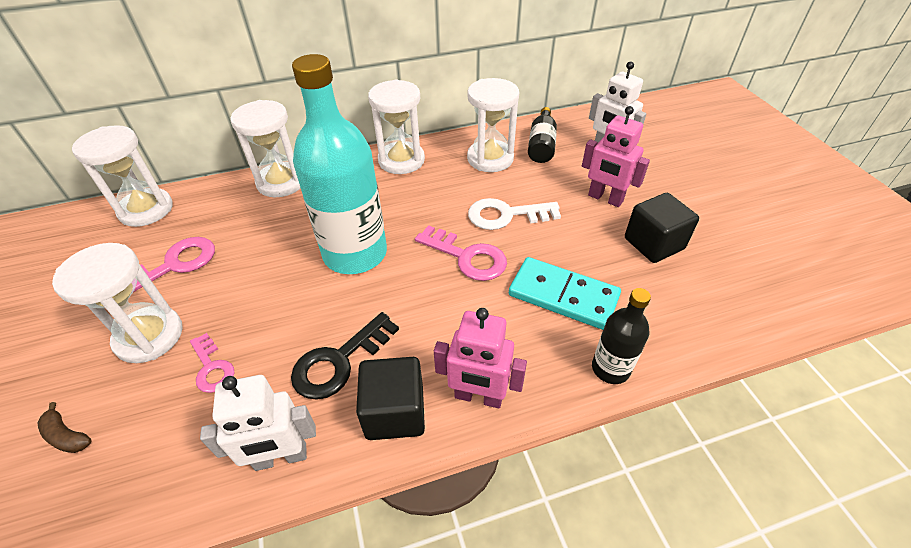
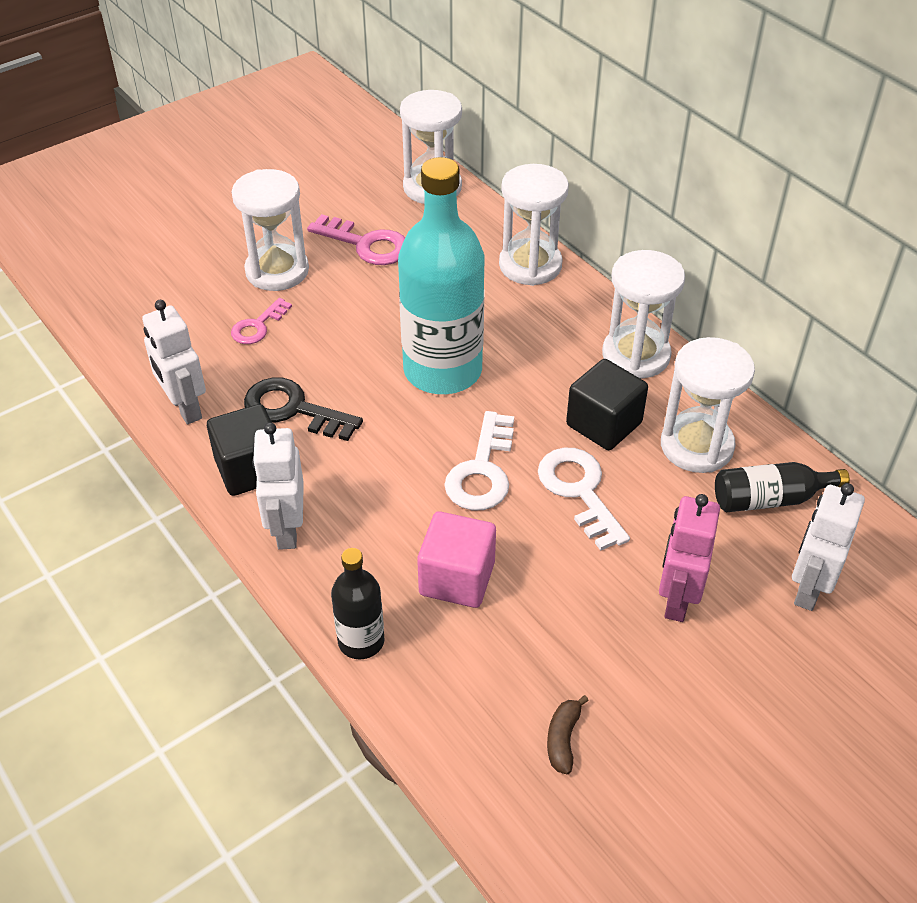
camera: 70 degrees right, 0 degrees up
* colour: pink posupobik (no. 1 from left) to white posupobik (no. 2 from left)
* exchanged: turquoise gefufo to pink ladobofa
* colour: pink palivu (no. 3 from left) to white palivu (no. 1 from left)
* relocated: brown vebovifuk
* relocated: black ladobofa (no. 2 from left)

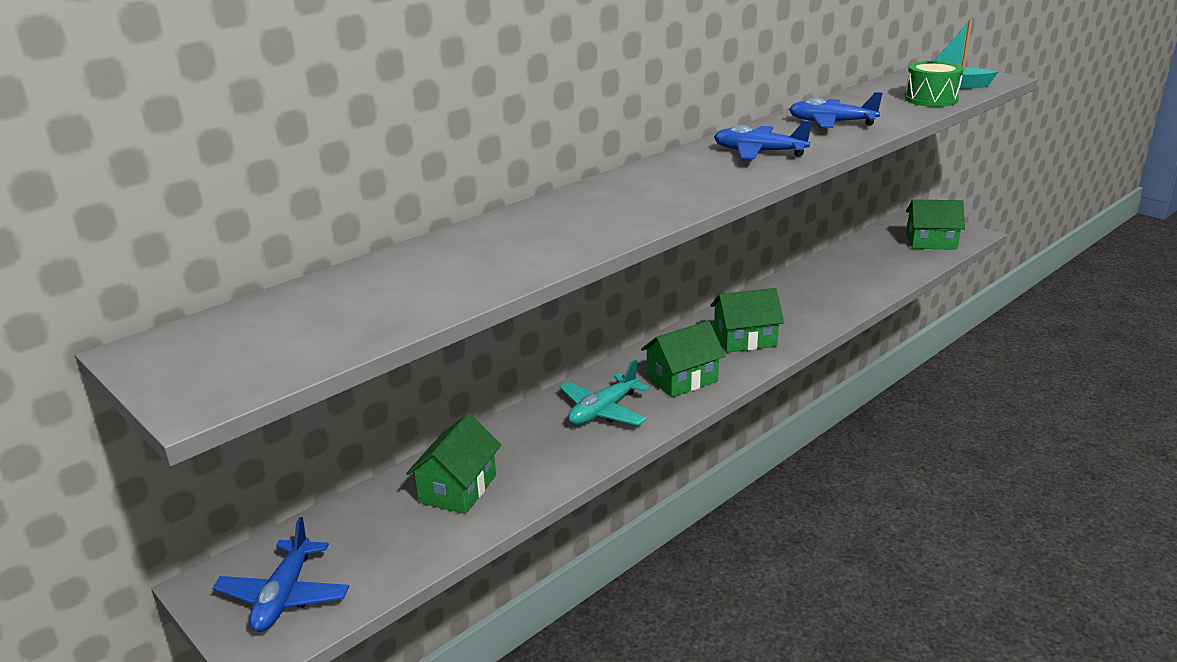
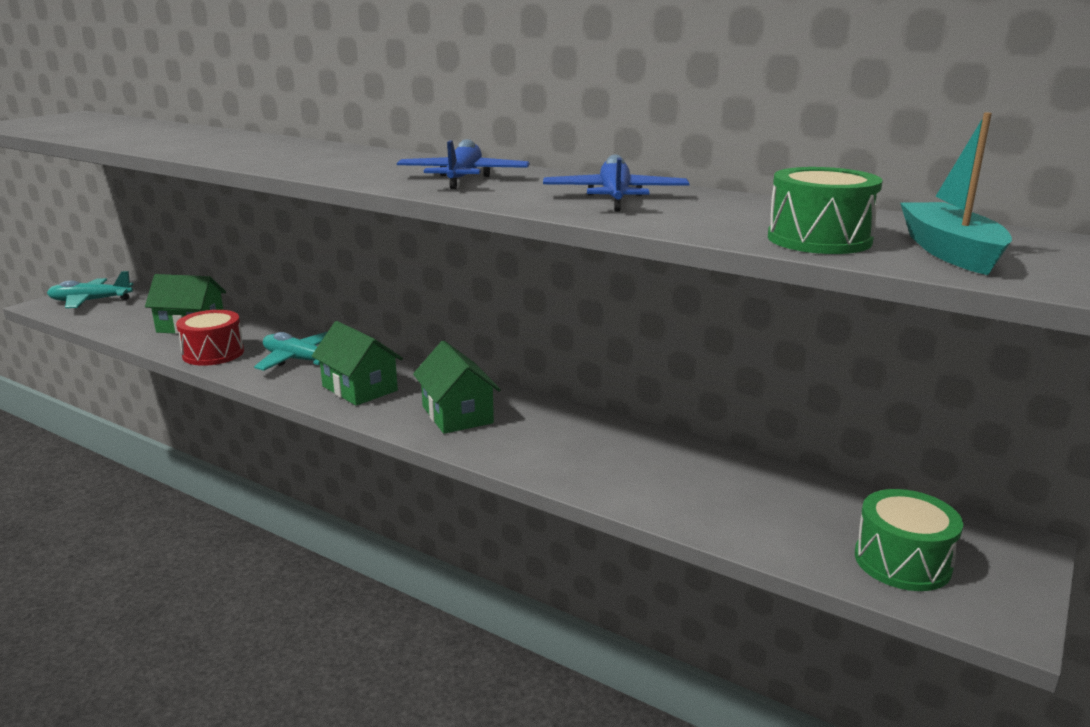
camera: 75 degrees right, 5 degrees down
* colour: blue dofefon (no. 1 from left) to turquoise dofefon (no. 1 from left)
* appeared: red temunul
* exchanged: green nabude (no. 4 from left) to green temunul (no. 2 from left)

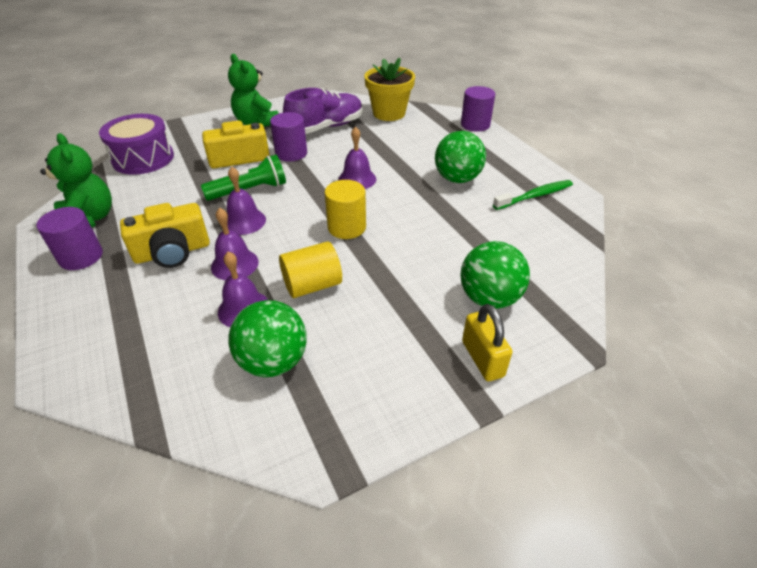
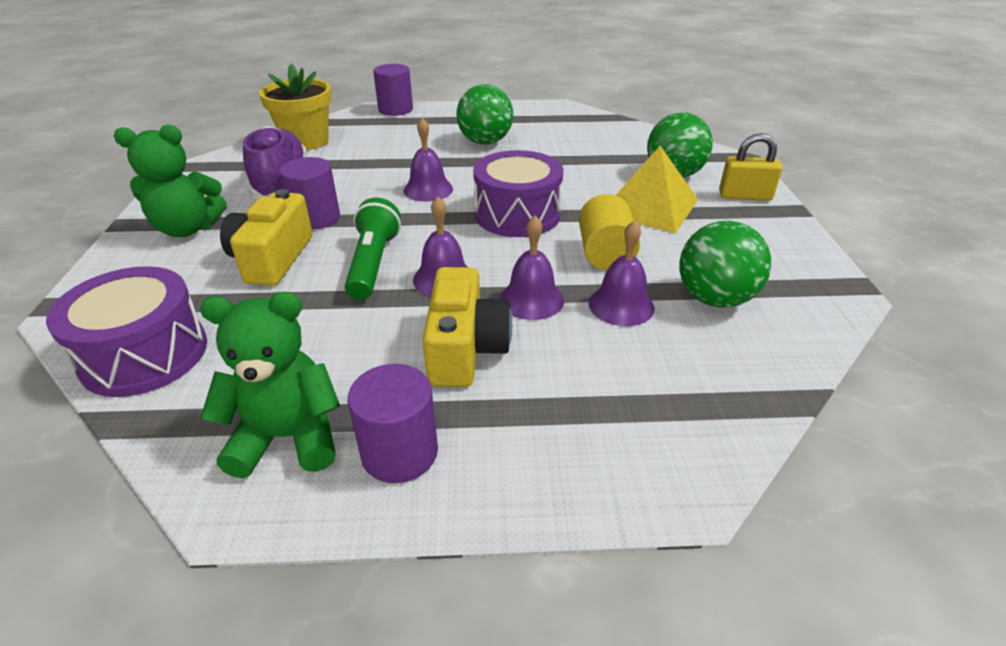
camera: 65 degrees left, 5 degrees down
* exchanged: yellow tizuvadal (no. 2 from left) to purple temunul (no. 2 from left)
* appeared: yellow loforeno
* missing: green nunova

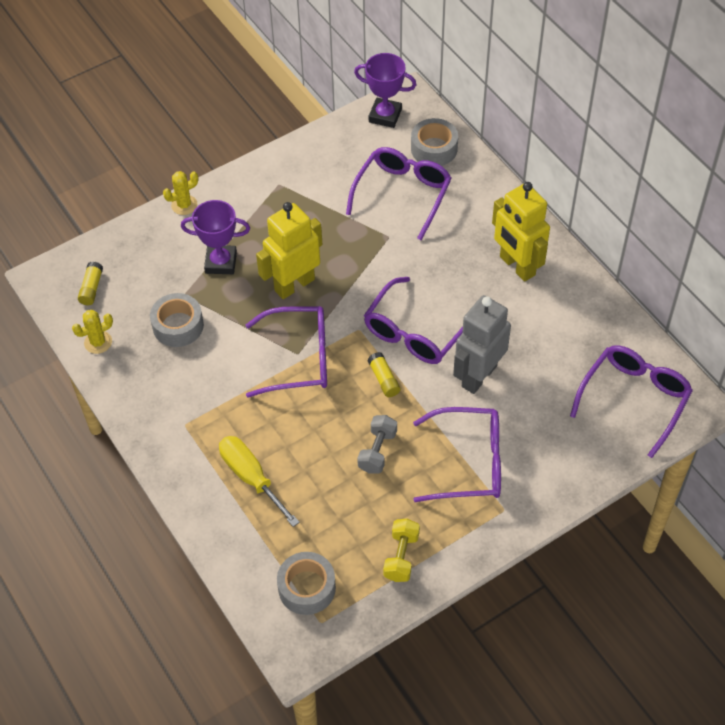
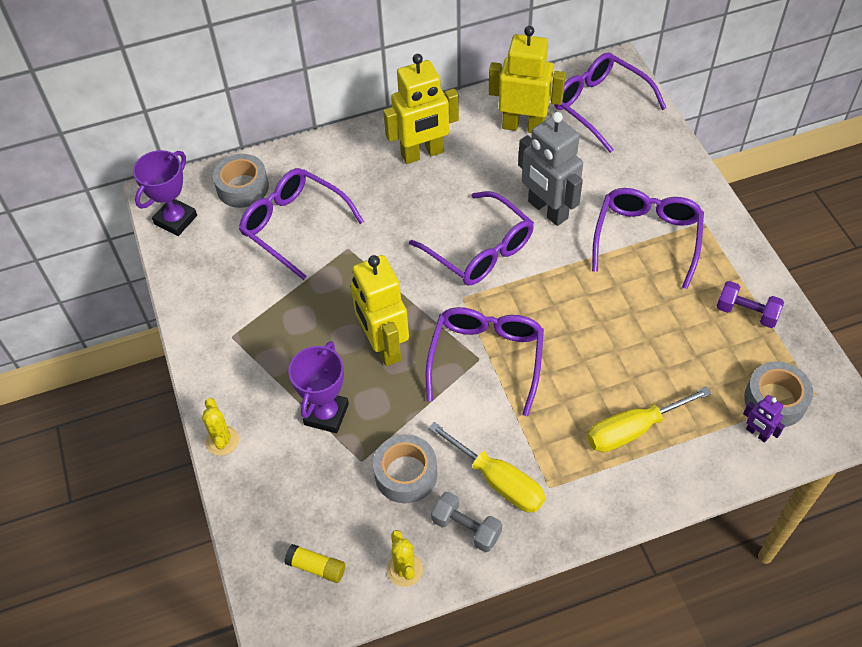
camera: 75 degrees left, 0 degrees up
* appeared: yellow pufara (no. 1 from left)
* relocated: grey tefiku
* appeared: yellow posupobik (no. 3 from left)
* colour: yellow tefiku to purple tefiku
* appeared: purple posupobik
* missing: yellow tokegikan (no. 2 from left)

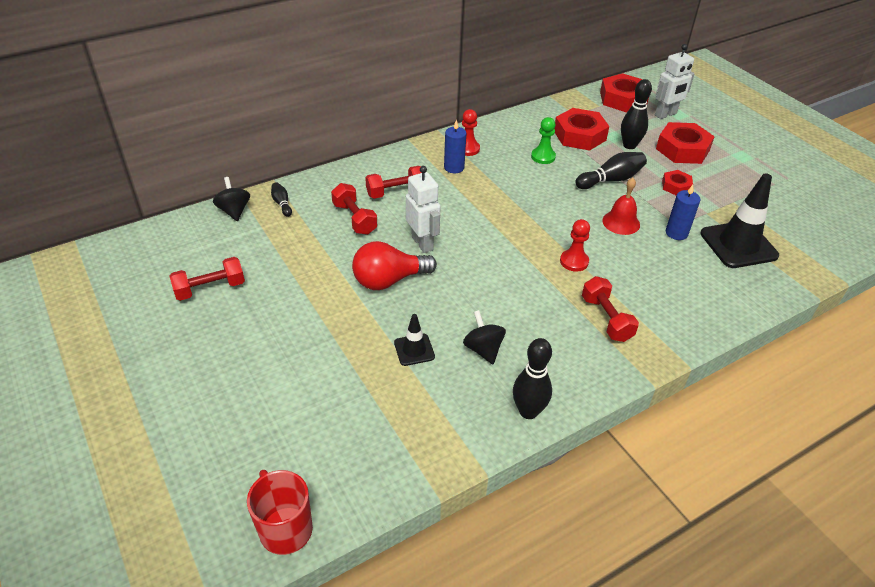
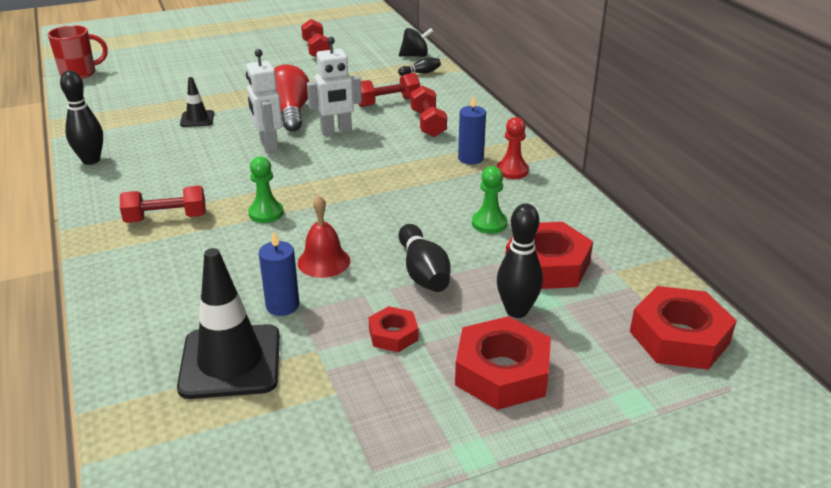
camera: 100 degrees right, 10 degrees down
* relocated: white posupobik (no. 2 from left in the first image) to white posupobik (no. 1 from left)
* colour: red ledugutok (no. 2 from left) to green ledugutok (no. 1 from left)
* missing: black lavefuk (no. 2 from left)

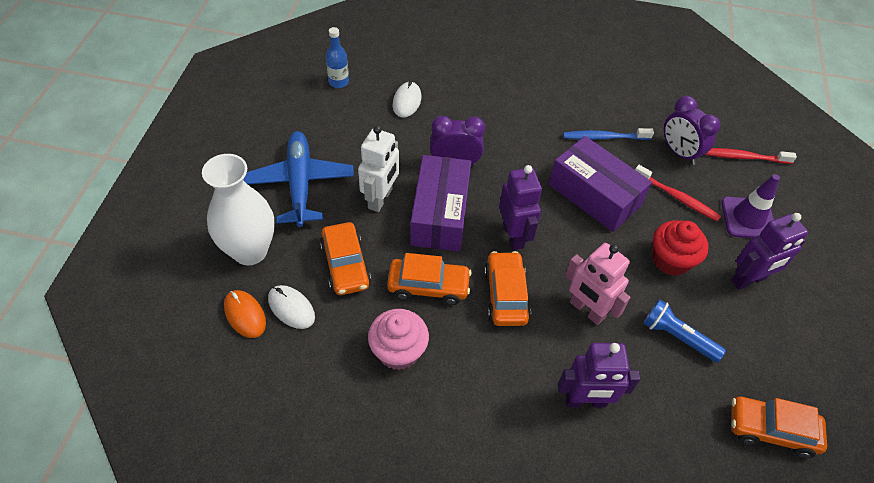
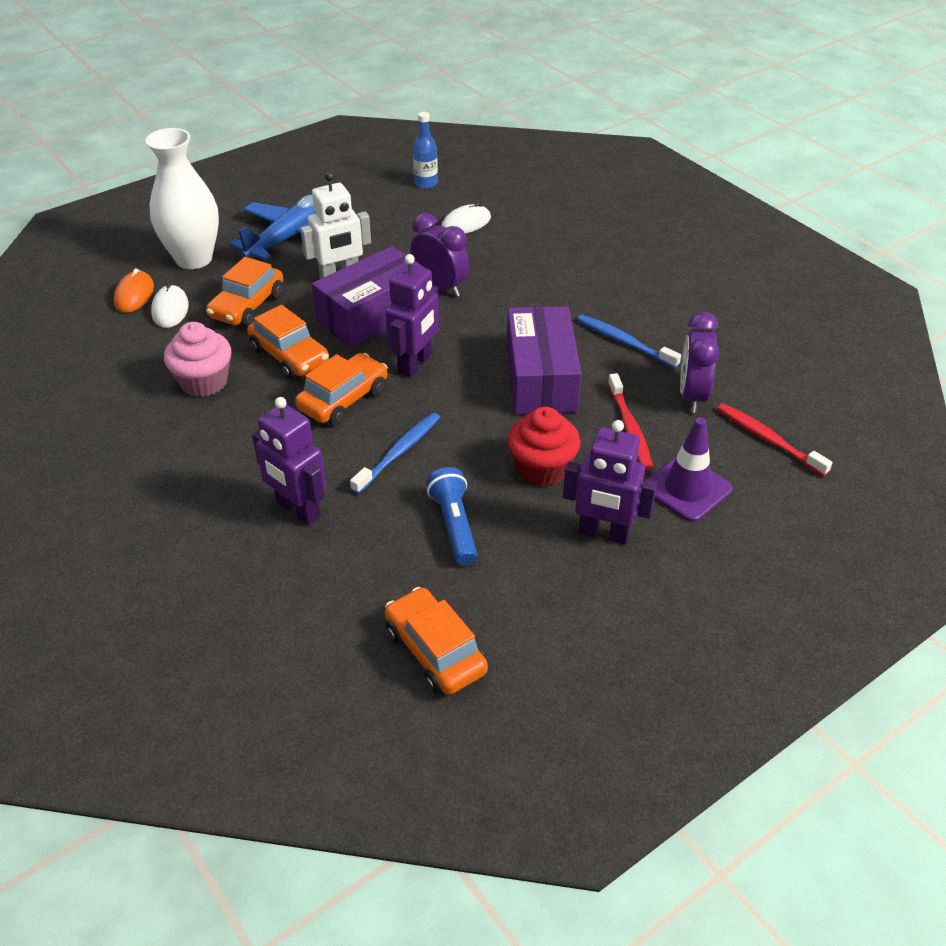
camera: 45 degrees right, 10 degrees down
* exchanged: pink posupobik to blue nunova (no. 1 from left)

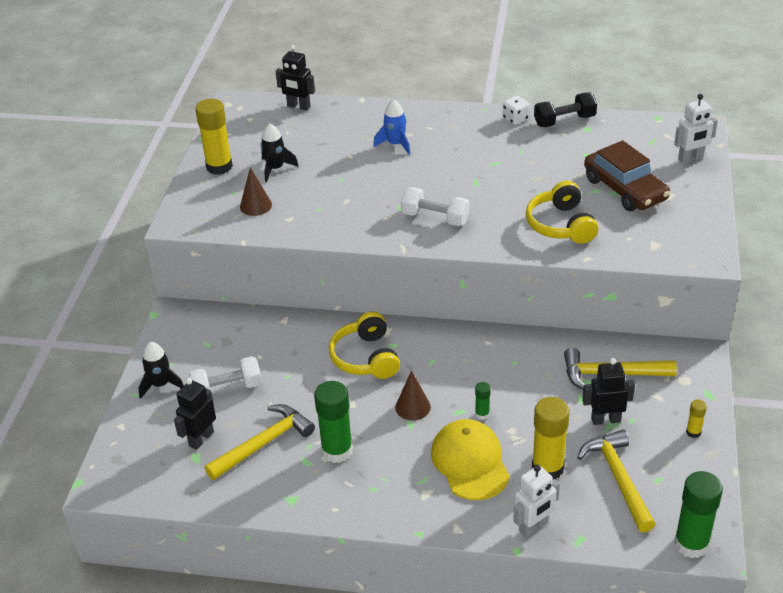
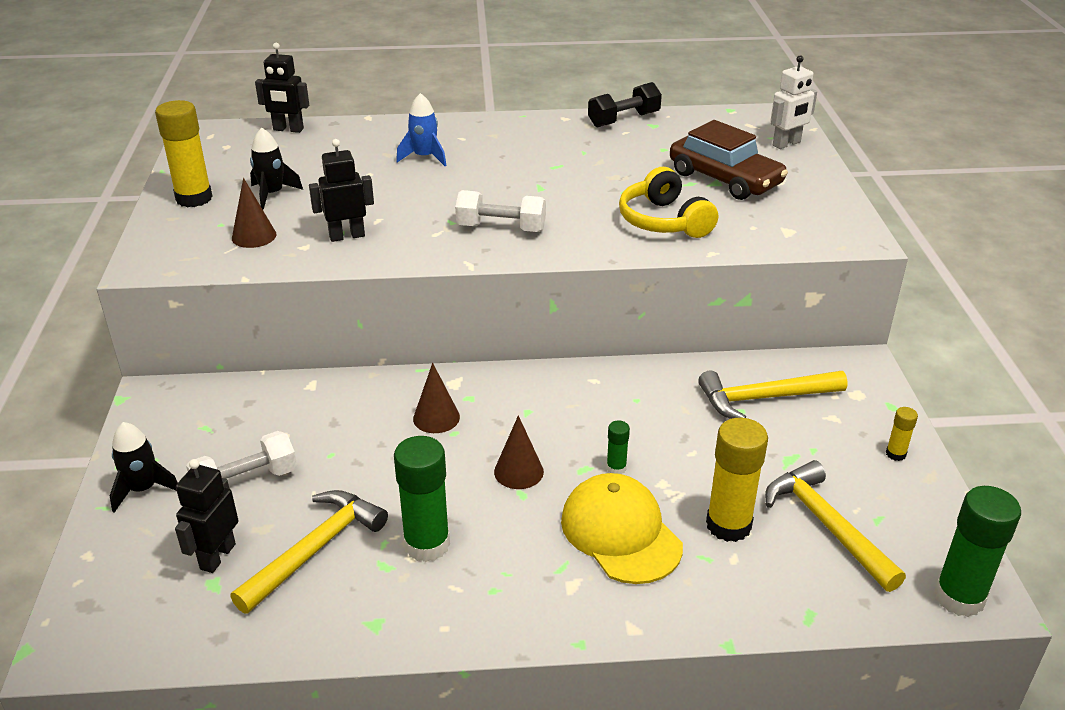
camera: 15 degrees left, 5 degrees down
* relocated: black posupobik (no. 3 from left)
* exchanged: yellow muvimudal (no. 1 from left) to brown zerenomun (no. 2 from left)
* missing: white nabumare
* missing: white posupobik (no. 1 from left)

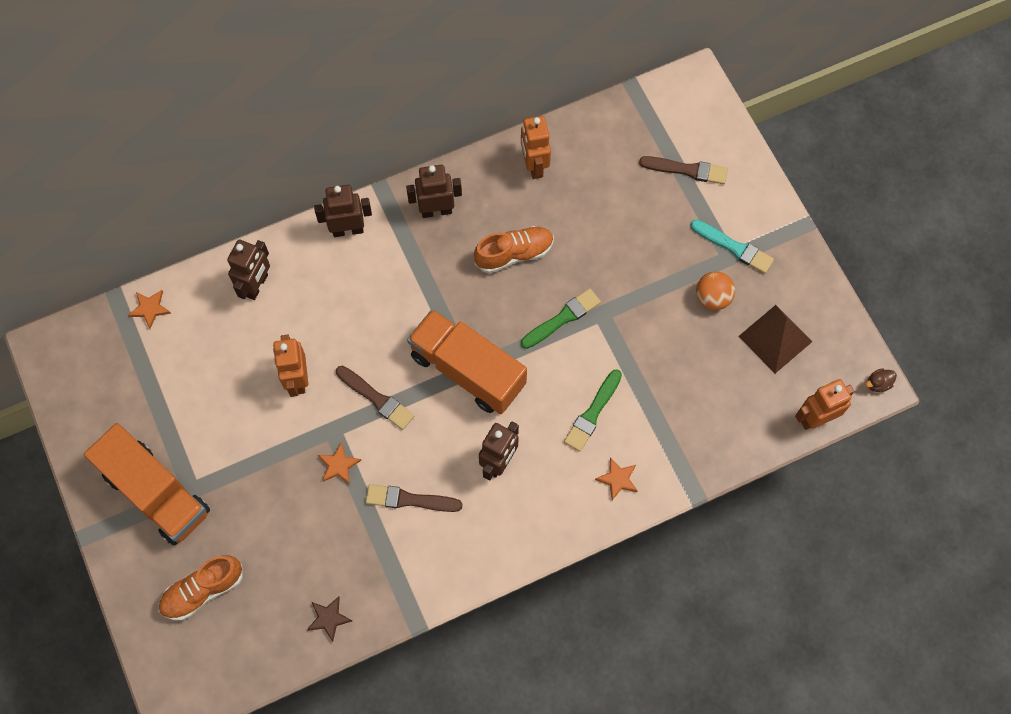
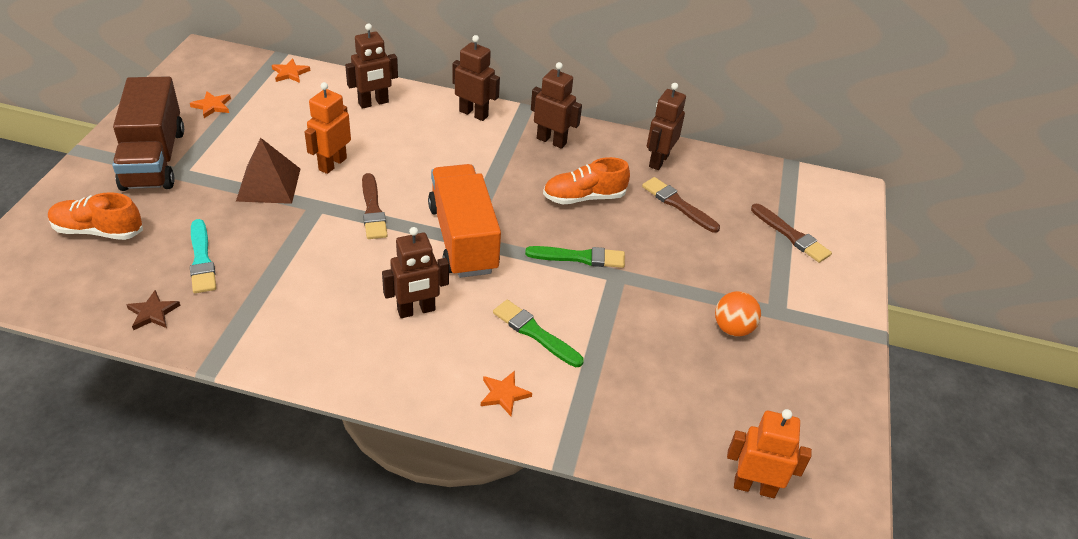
camera: 35 degrees right, 25 degrees down
* colour: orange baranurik (no. 1 from left) to brown baranurik
* relocated: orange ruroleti (no. 2 from left in the first image) to orange ruroleti (no. 1 from left)
* relocated: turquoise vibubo
* relocated: brown loforeno
* spun: green vibubo (no. 2 from left in the first image) 60 degrees clockwise
* spun: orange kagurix (no. 2 from left) 150 degrees clockwise
* relocated: brown vibubo (no. 2 from left)
* colour: orange posupobik (no. 2 from left) to brown posupobik (no. 5 from left)
* missing: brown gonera

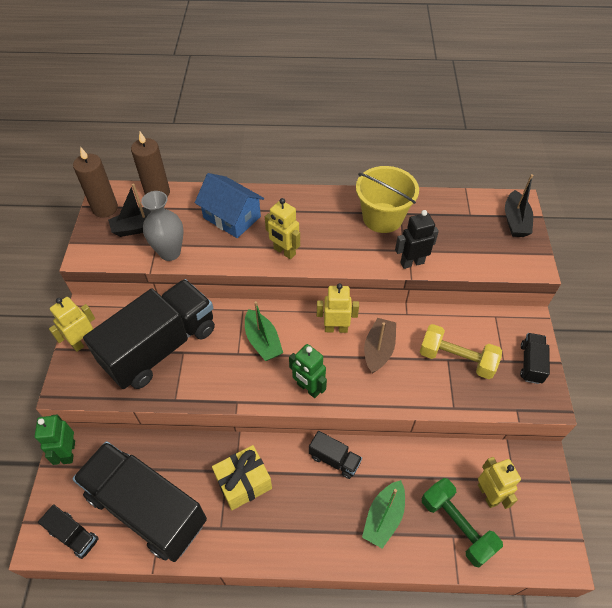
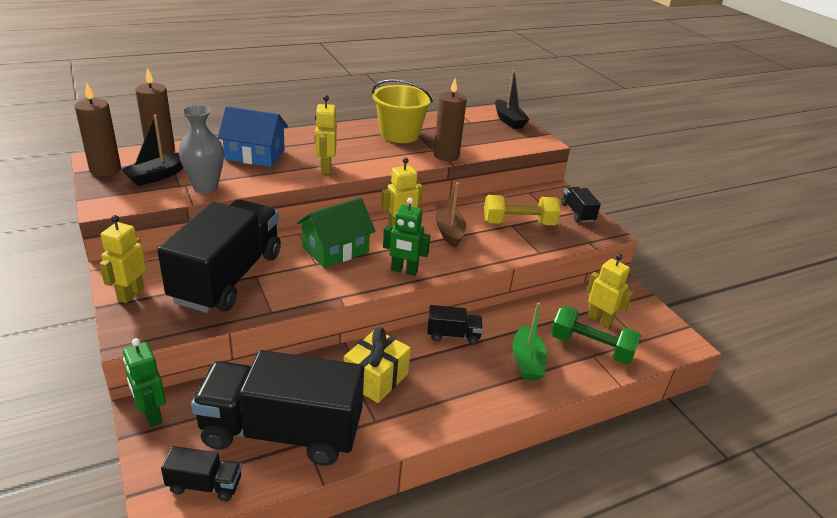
camera: 30 degrees left, 20 degrees down
* exchanged: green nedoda (no. 1 from left) to green nabude
* spun: yellow posupobik (no. 2 from left) 75 degrees clockwise
* exchanged: black posupobik to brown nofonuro (no. 3 from left)

